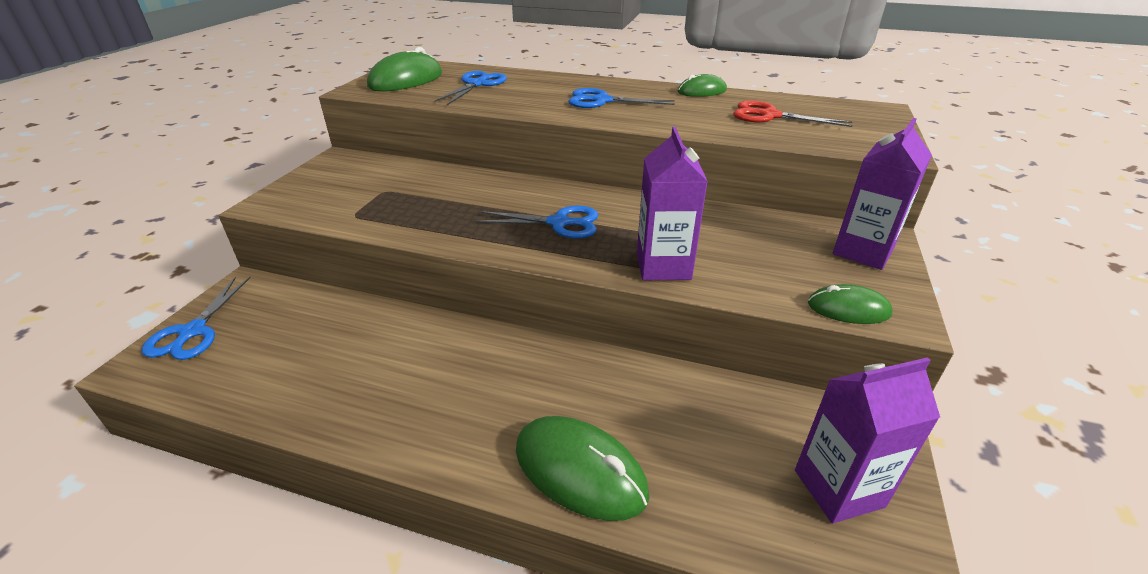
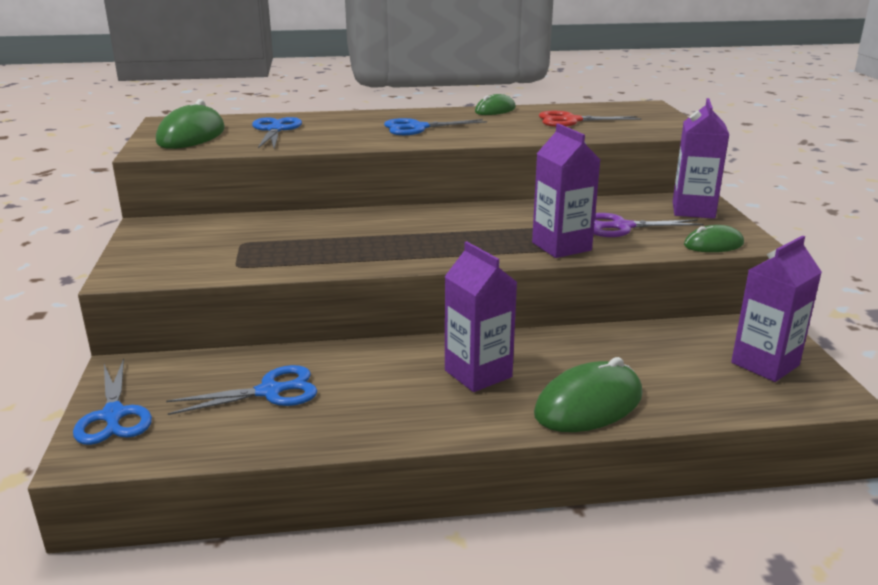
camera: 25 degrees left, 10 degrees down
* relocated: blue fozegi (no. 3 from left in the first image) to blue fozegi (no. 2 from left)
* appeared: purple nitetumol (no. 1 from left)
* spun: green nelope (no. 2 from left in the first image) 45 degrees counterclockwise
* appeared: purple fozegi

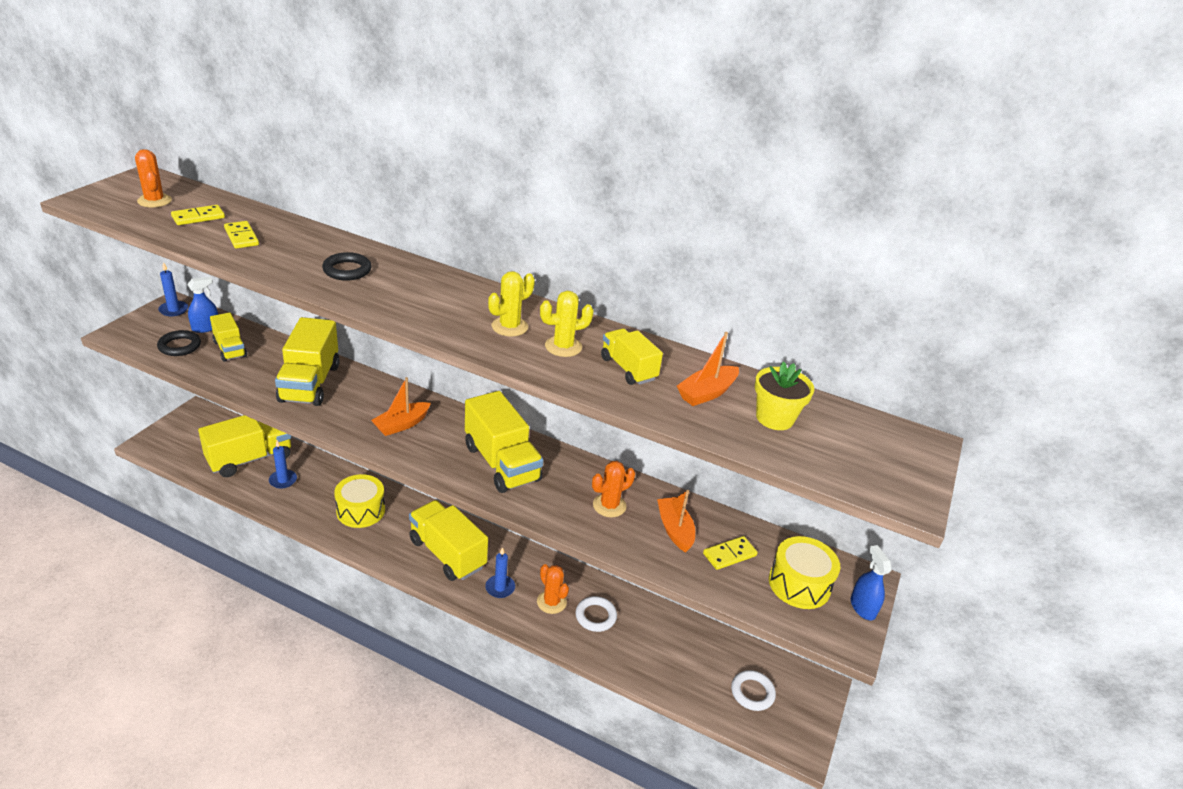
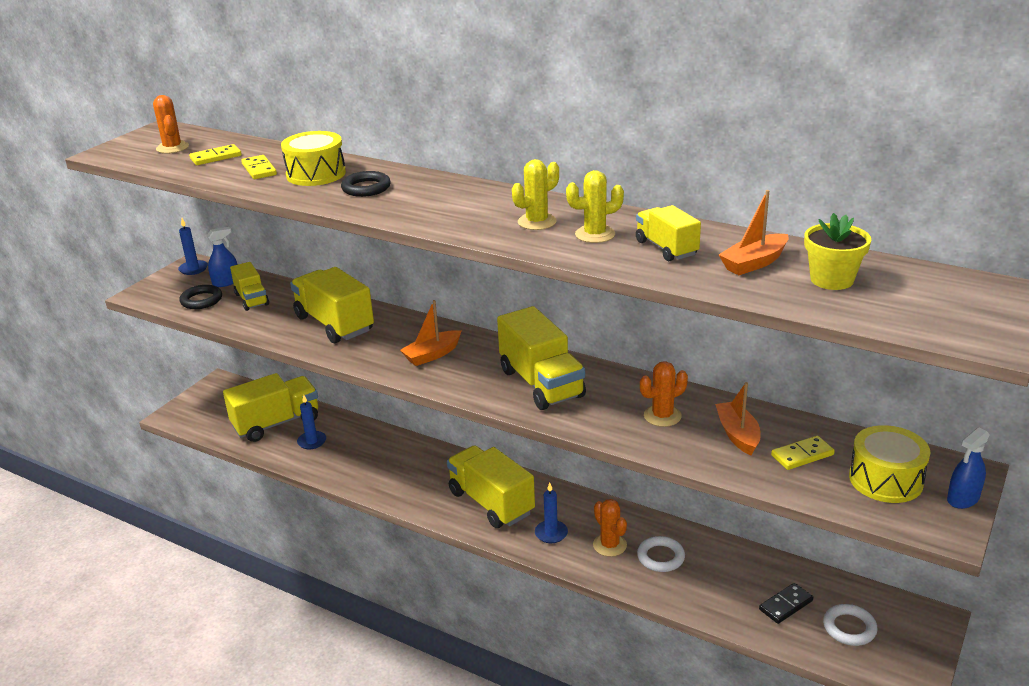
camera: 10 degrees right, 5 degrees down
* relocated: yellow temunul (no. 1 from left)
* spun: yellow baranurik (no. 3 from left) 135 degrees clockwise
* appeared: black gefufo
* spun: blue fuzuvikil (no. 2 from left) 120 degrees counterclockwise

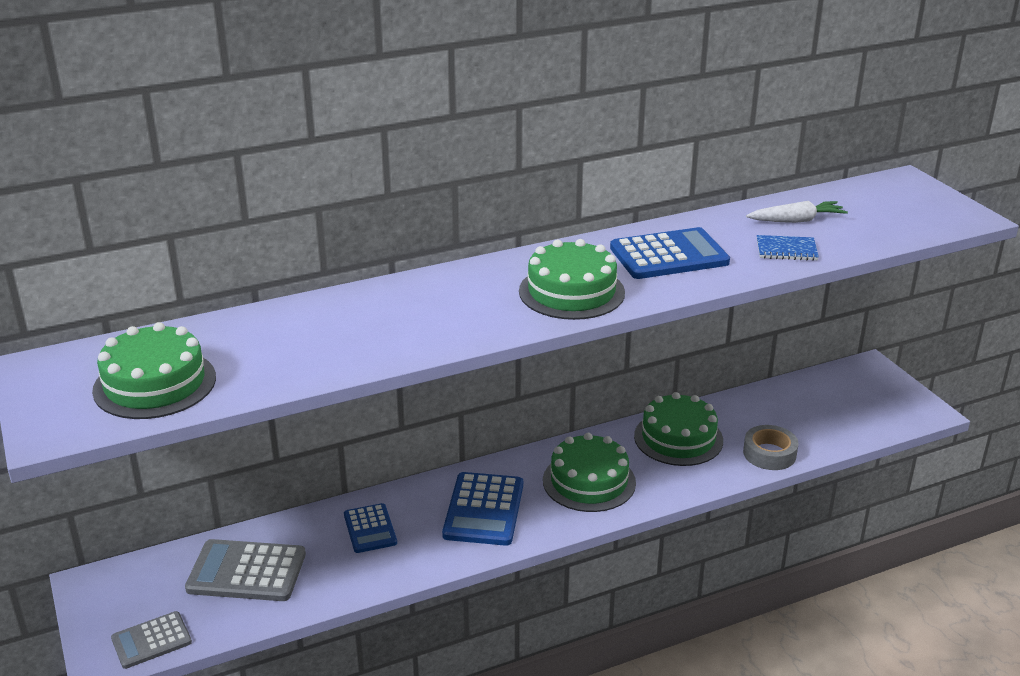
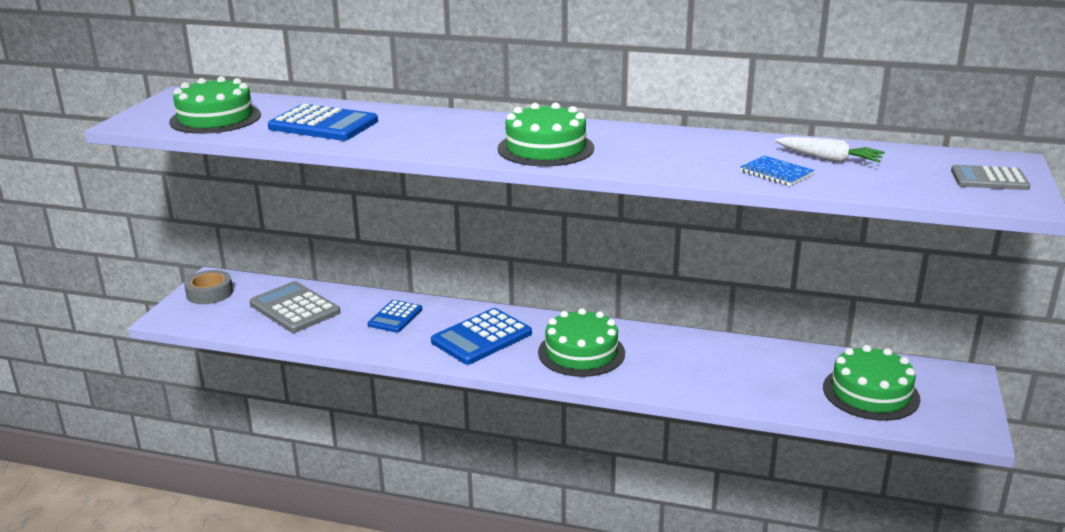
camera: 40 degrees right, 5 degrees down
* relocated: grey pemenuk
* relocated: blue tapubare (no. 3 from left in the first image) to blue tapubare (no. 1 from left)
* relocated: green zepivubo (no. 4 from left)
* relocated: grey tapubare (no. 1 from left in the first image) to grey tapubare (no. 2 from left)

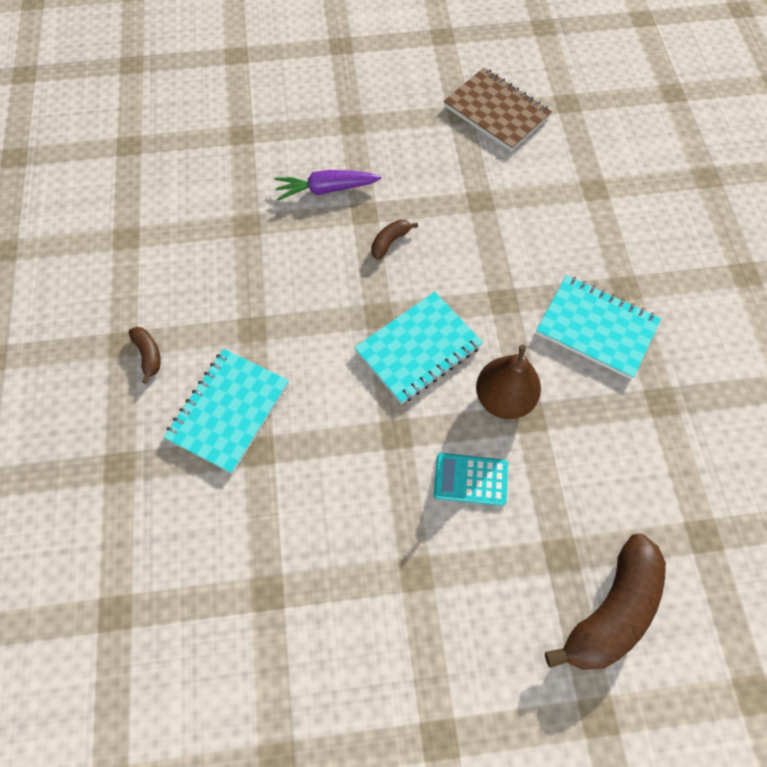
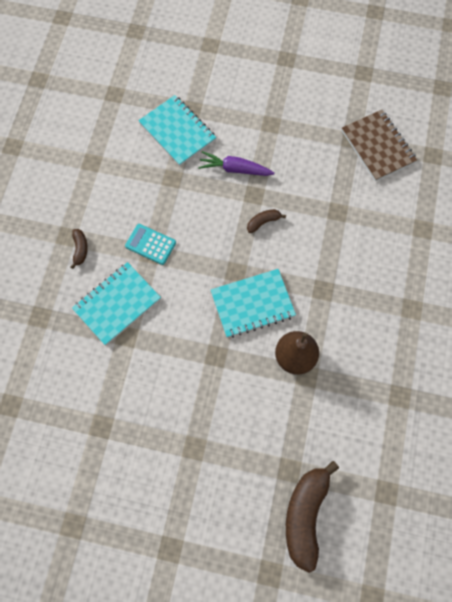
camera: 20 degrees right, 5 degrees up
* relocated: turquoise tapubare
* relocated: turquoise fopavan (no. 3 from left in the first image) to turquoise fopavan (no. 2 from left)
* spun: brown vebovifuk (no. 3 from left) 135 degrees clockwise

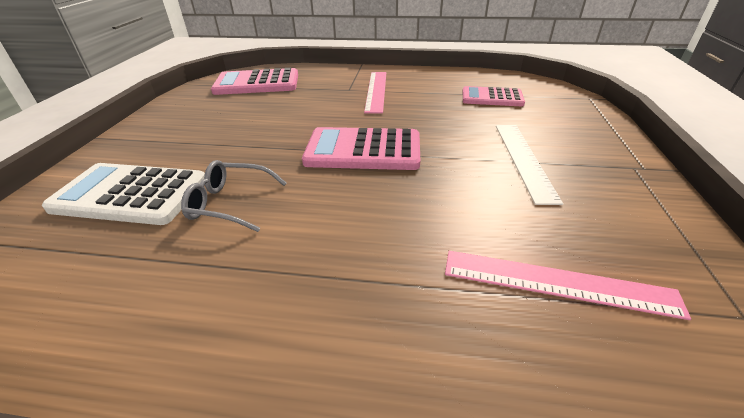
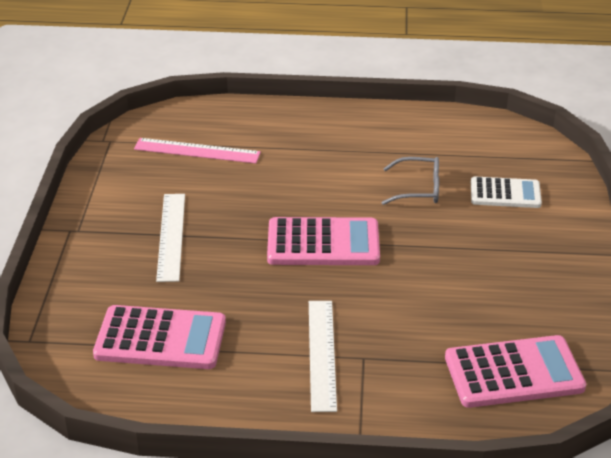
camera: 175 degrees right, 0 degrees up
* size: pink tapubare (no. 3 from left in the first image) x1.53
* colour: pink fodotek (no. 1 from left) to white fodotek (no. 2 from left)
* size: white tapubare x0.65

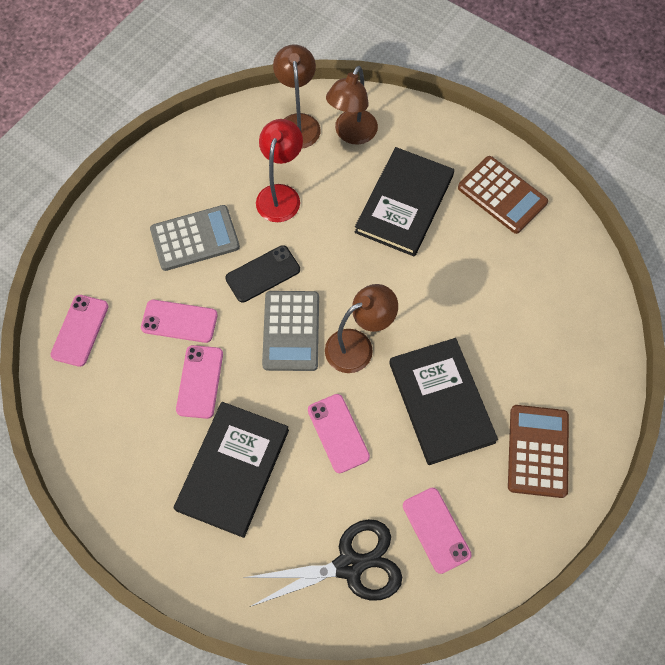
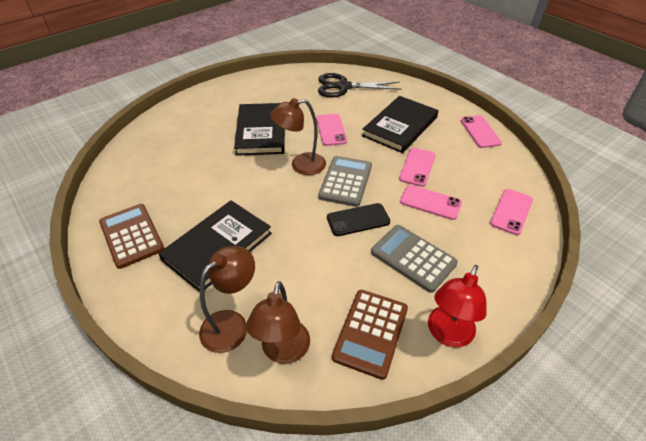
camera: 165 degrees left, 20 degrees down
* relocated: brown tapubare (no. 2 from left)
* spun: grey tapubare (no. 1 from left in the first image) 45 degrees clockwise
* relocated: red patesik
* relocated: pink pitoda (no. 5 from left in the first image) to pink pitoda (no. 4 from left)

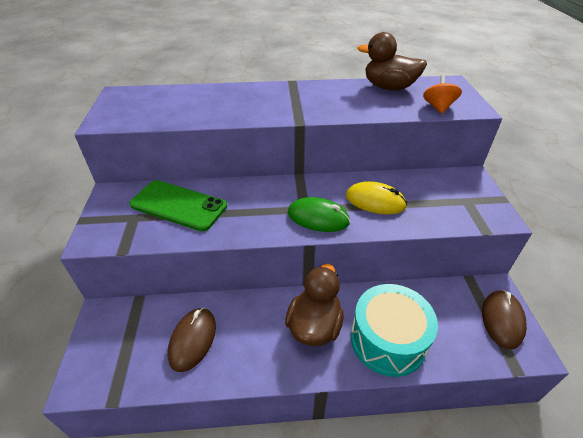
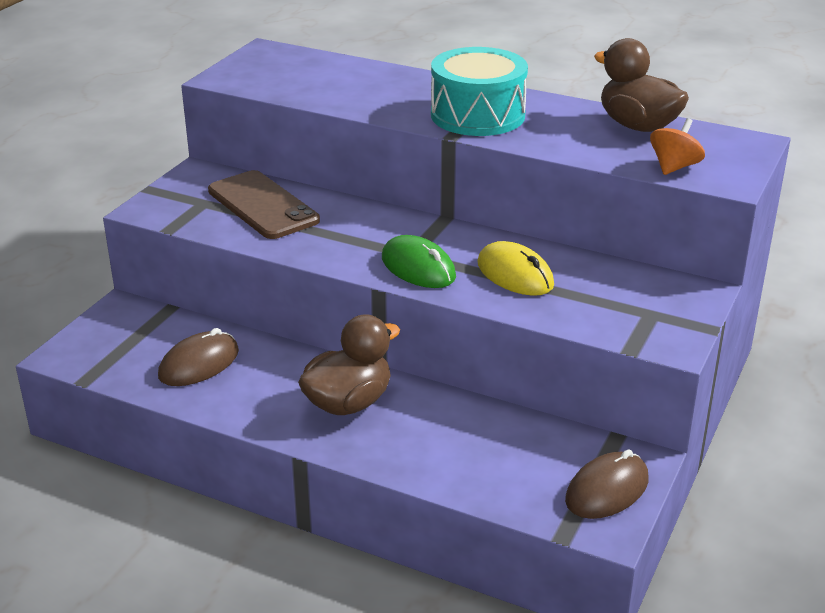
camera: 30 degrees right, 10 degrees down
* colour: green pitoda to brown pitoda
* relocated: turquoise temunul

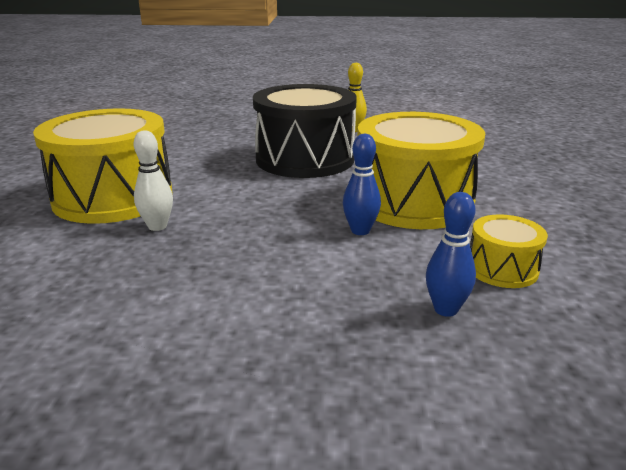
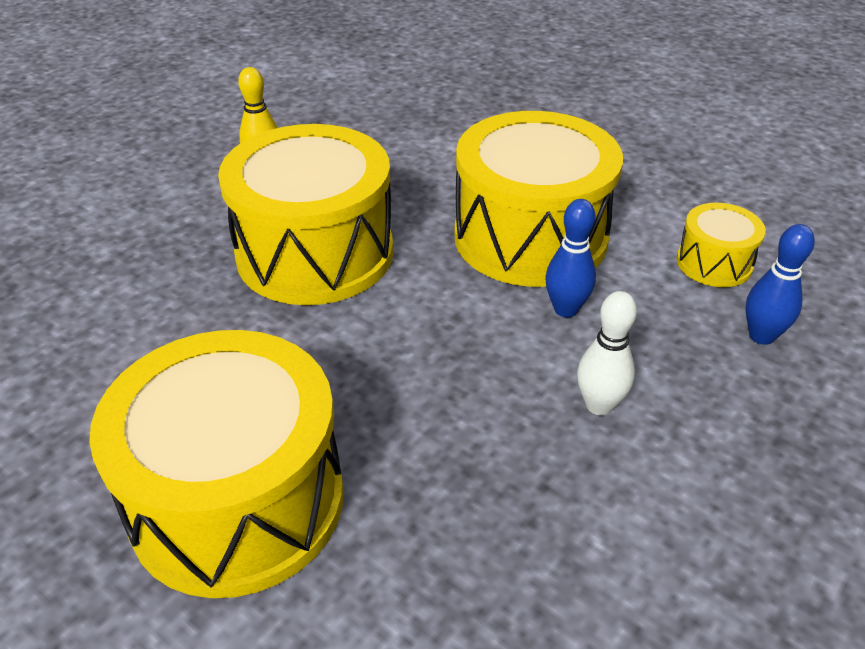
camera: 55 degrees left, 15 degrees up
* colour: black temunul to yellow temunul (no. 2 from left)
* relocated: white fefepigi

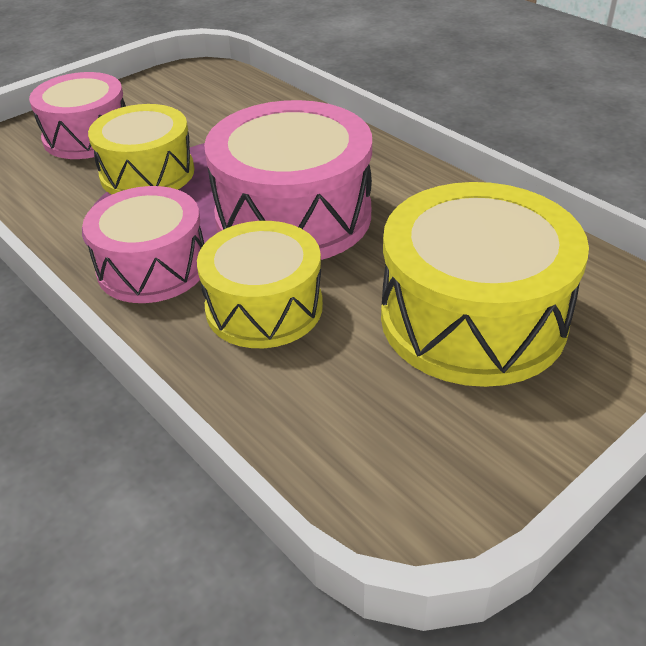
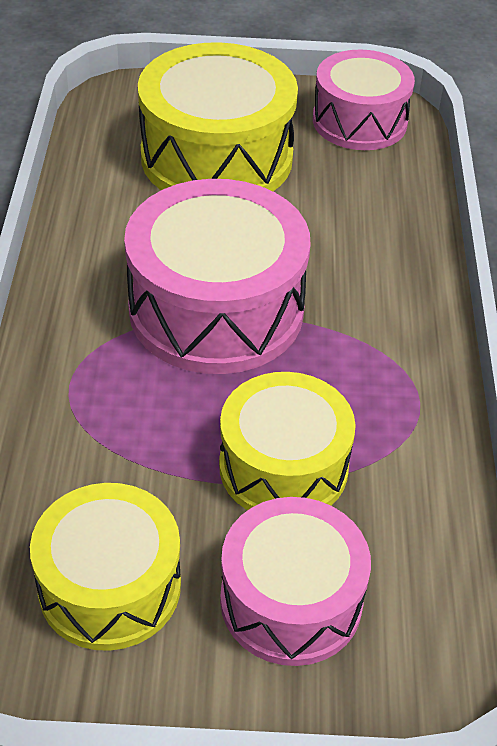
camera: 140 degrees left, 5 degrees up
* relocated: yellow temunul (no. 2 from left in the first image) to yellow temunul (no. 1 from left)
* relocated: pink temunul (no. 2 from left in the first image) to pink temunul (no. 3 from left)

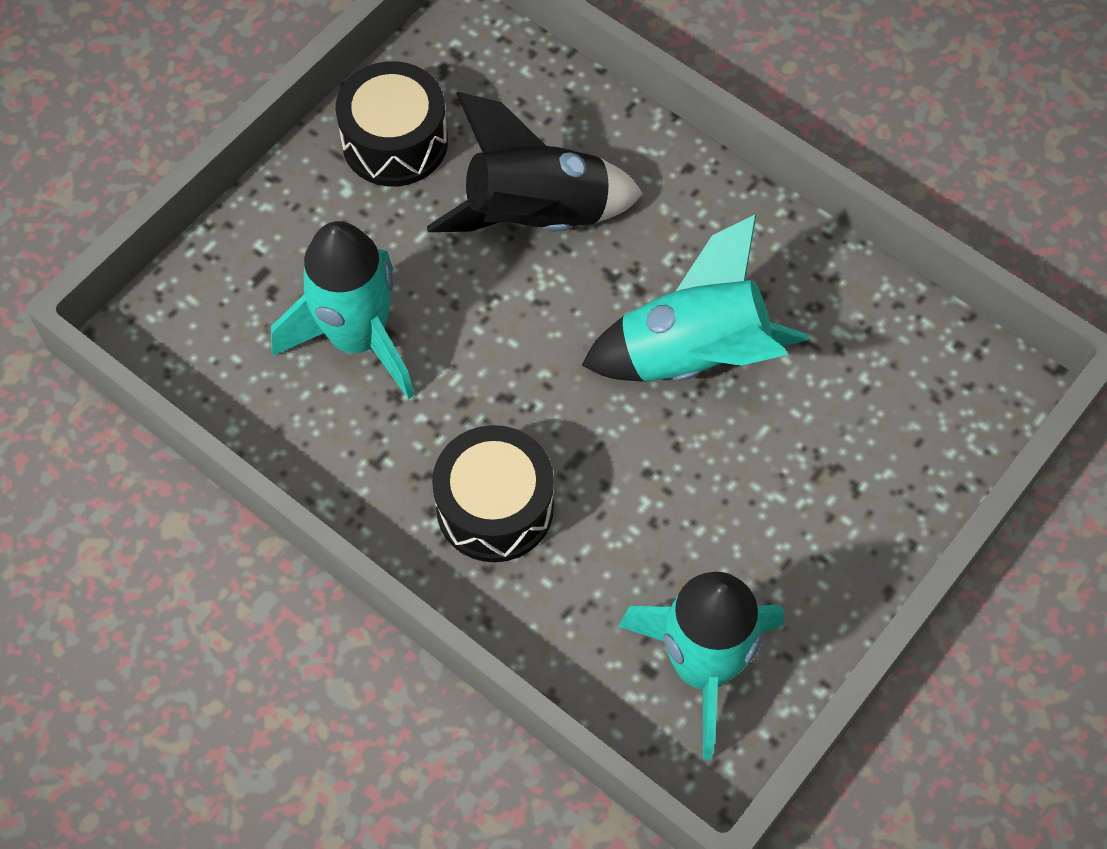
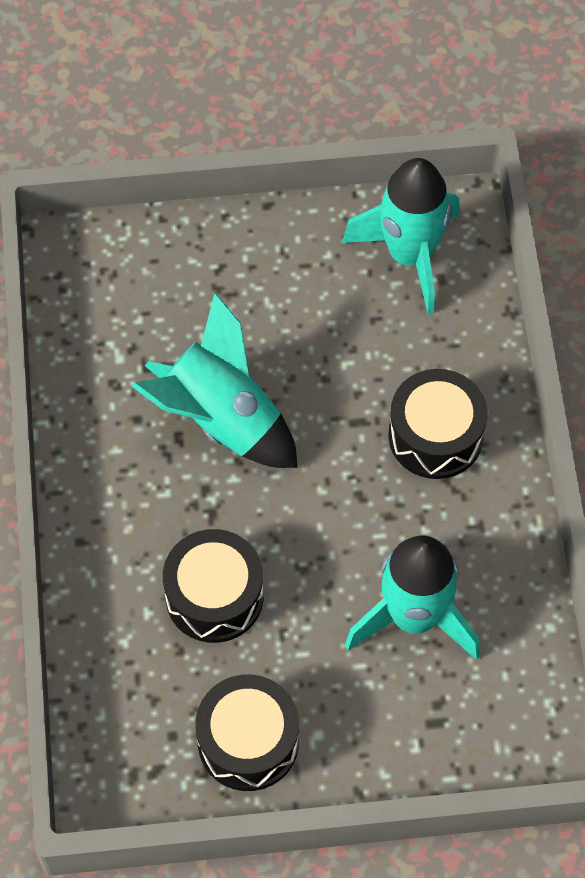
camera: 135 degrees left, 0 degrees up
* exchanged: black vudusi to black temunul (no. 1 from left)

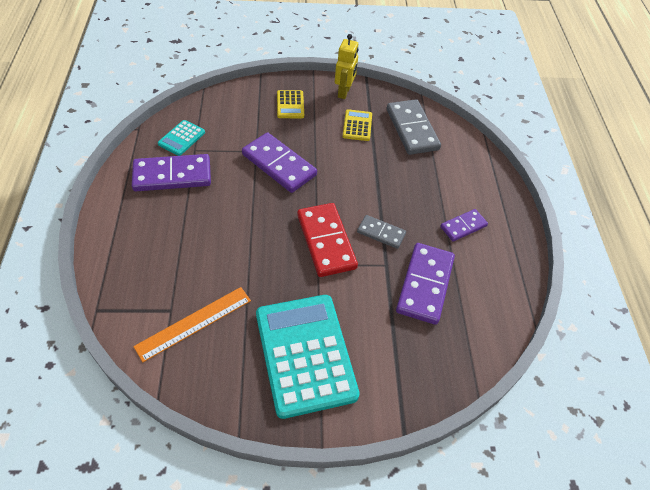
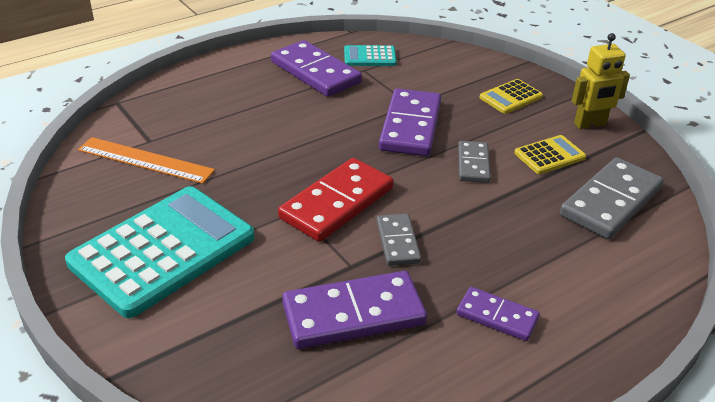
camera: 60 degrees right, 15 degrees down
* appeared: grey gefufo (no. 2 from left)

